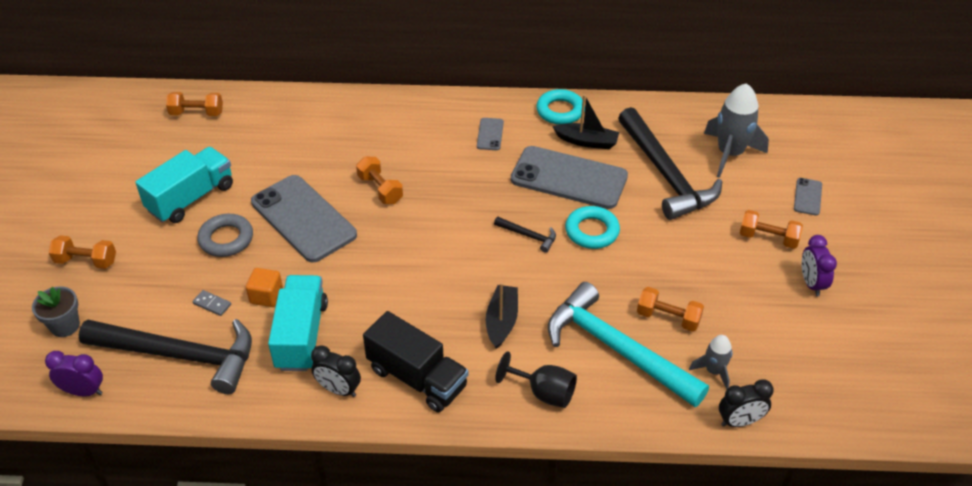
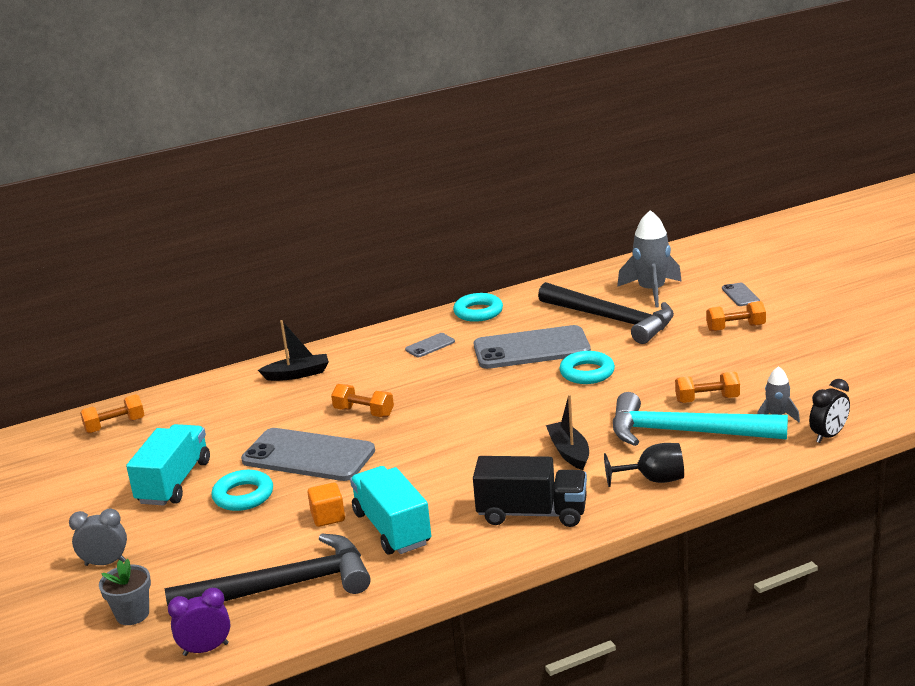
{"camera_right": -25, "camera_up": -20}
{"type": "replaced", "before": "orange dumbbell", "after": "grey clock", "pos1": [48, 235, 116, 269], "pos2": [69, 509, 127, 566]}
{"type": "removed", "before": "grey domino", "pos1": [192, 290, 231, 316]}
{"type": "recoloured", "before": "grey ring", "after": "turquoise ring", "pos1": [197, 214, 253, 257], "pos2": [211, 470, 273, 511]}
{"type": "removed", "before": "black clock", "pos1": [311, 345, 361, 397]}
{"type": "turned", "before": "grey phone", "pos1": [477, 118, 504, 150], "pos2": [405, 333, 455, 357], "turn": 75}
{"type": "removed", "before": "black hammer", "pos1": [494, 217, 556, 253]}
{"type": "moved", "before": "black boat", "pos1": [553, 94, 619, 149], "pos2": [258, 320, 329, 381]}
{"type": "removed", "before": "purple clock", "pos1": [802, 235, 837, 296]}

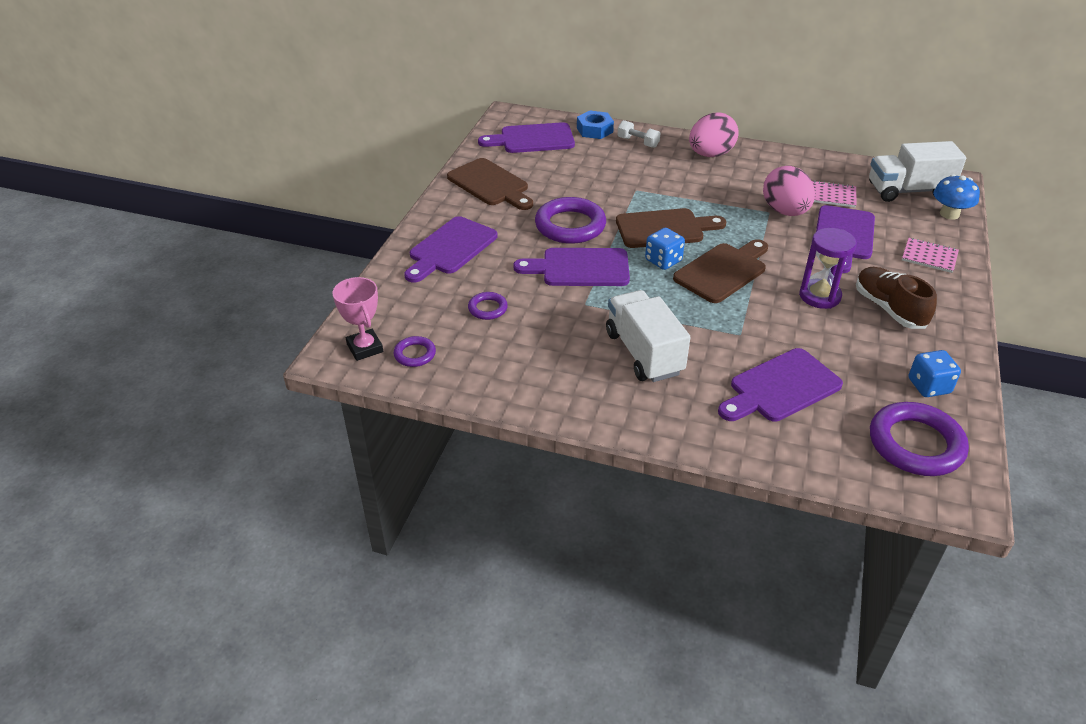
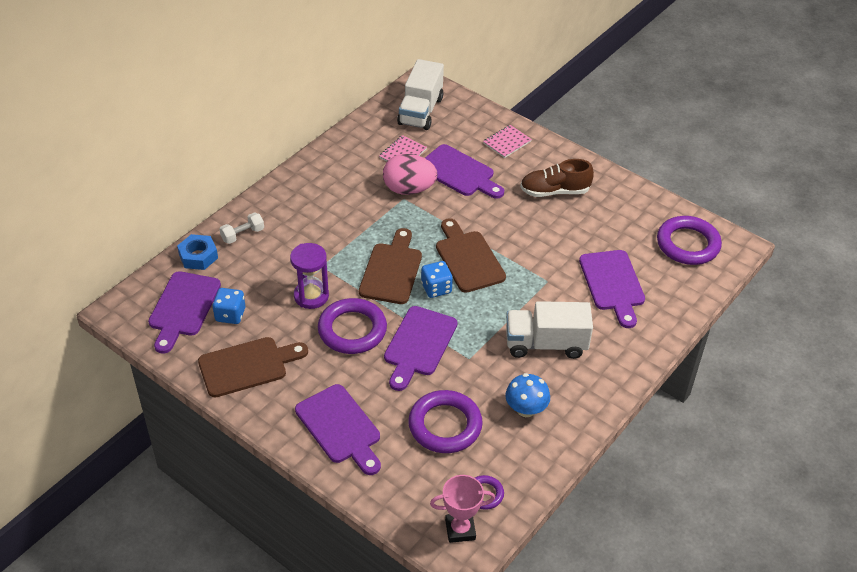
{"camera_right": -70, "camera_up": 5}
{"type": "resized", "before": "purple ring", "pos1": [468, 292, 508, 320], "pos2": [408, 390, 483, 453], "scale": 2.01}
{"type": "removed", "before": "pink egg", "pos1": [689, 113, 739, 157]}
{"type": "moved", "before": "purple hourglass", "pos1": [799, 228, 857, 309], "pos2": [290, 243, 329, 309]}
{"type": "moved", "before": "blue dice", "pos1": [909, 350, 961, 397], "pos2": [212, 288, 245, 324]}
{"type": "moved", "before": "blue mushroom", "pos1": [933, 174, 980, 220], "pos2": [505, 373, 550, 417]}

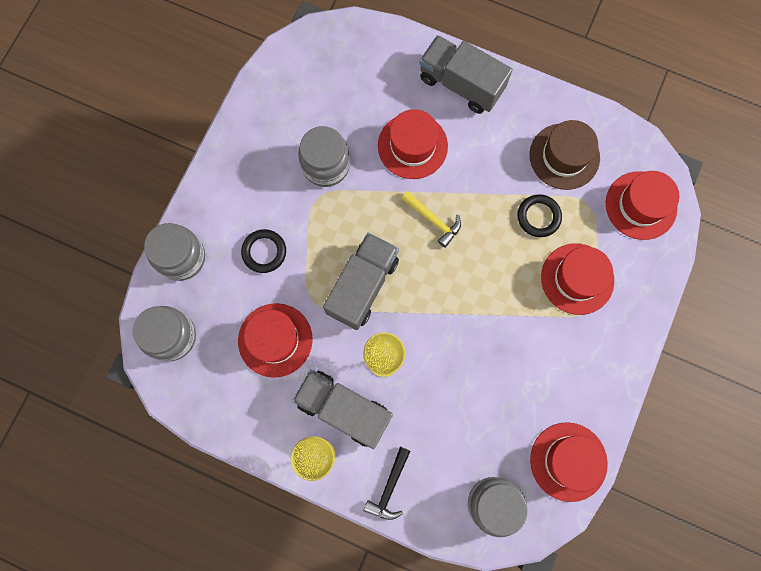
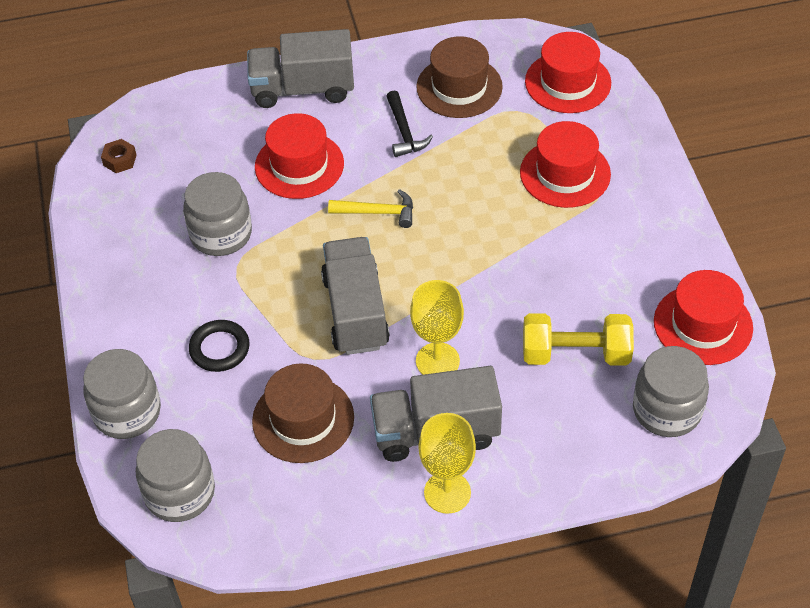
{"camera_right": -35, "camera_up": -25}
{"type": "recoloured", "before": "red hat", "after": "brown hat", "pos1": [238, 303, 313, 378], "pos2": [252, 363, 354, 463]}
{"type": "moved", "before": "black hammer", "pos1": [363, 447, 410, 520], "pos2": [386, 90, 433, 157]}
{"type": "removed", "before": "black ring", "pos1": [517, 194, 562, 237]}
{"type": "added", "after": "brown nut", "pos2": [101, 139, 137, 173]}
{"type": "added", "after": "yellow dumbbell", "pos2": [523, 313, 634, 366]}

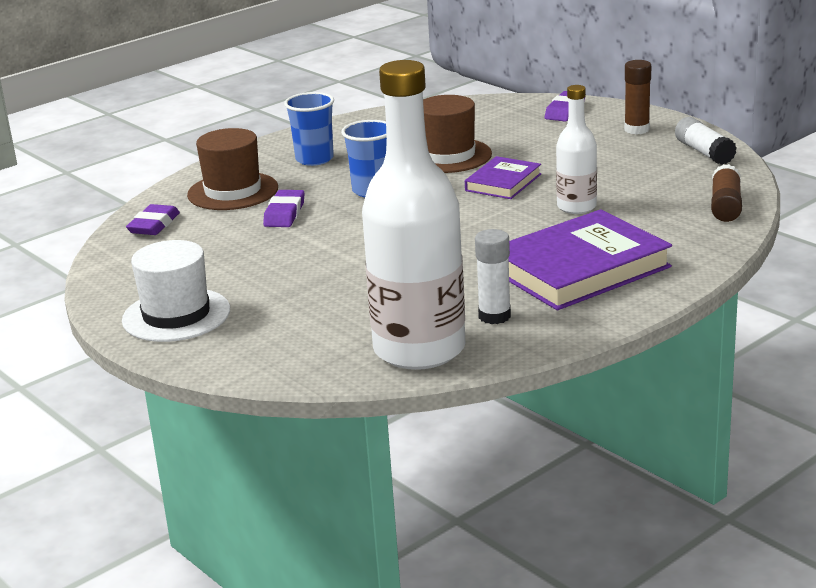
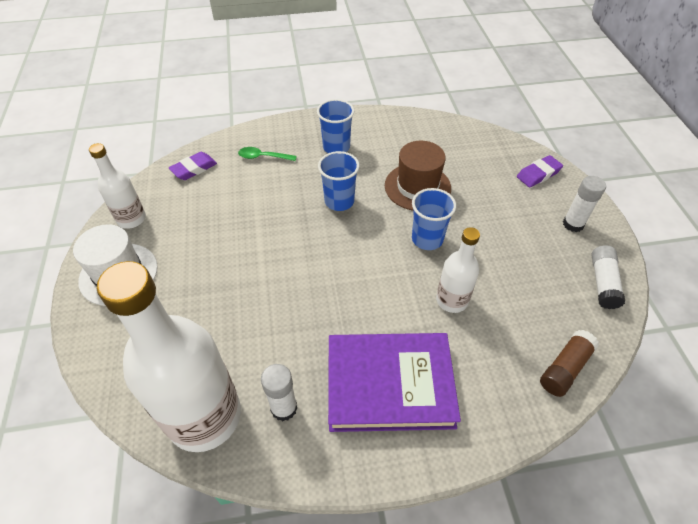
{"camera_right": 30, "camera_up": 25}
{"type": "replaced", "before": "brown hat", "after": "green spoon", "pos1": [187, 128, 278, 210], "pos2": [238, 147, 297, 161]}
{"type": "removed", "before": "purple eraser", "pos1": [263, 190, 305, 227]}
{"type": "replaced", "before": "purple book", "after": "blue cup", "pos1": [465, 156, 541, 199], "pos2": [412, 188, 456, 250]}
{"type": "recoloured", "before": "brown glue stick", "after": "white glue stick", "pos1": [624, 60, 651, 134], "pos2": [563, 176, 606, 232]}
{"type": "added", "after": "white bottle", "pos2": [89, 143, 146, 229]}

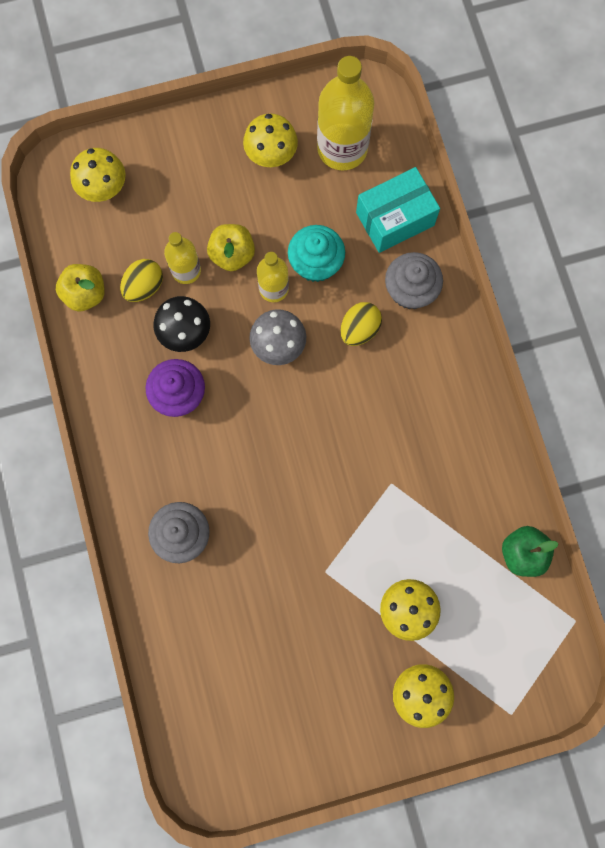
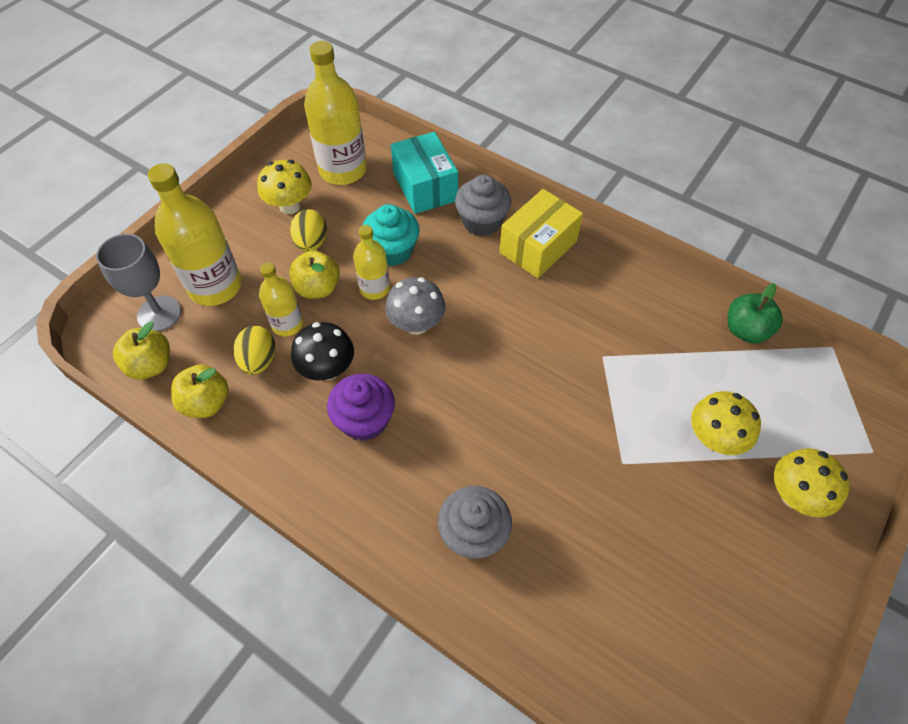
{"camera_right": -40, "camera_up": -20}
{"type": "replaced", "before": "yellow mushroom", "after": "grey goblet", "pos1": [70, 148, 126, 202], "pos2": [96, 234, 181, 332]}
{"type": "moved", "before": "yellow egg", "pos1": [340, 302, 382, 346], "pos2": [290, 209, 327, 252]}
{"type": "turned", "before": "turquoise box", "pos1": [356, 167, 440, 253], "pos2": [391, 132, 458, 214], "turn": -45}
{"type": "added", "after": "yellow apple", "pos2": [113, 322, 170, 380]}
{"type": "added", "after": "yellow bottle", "pos2": [148, 163, 242, 306]}
{"type": "added", "after": "yellow box", "pos2": [499, 189, 583, 278]}

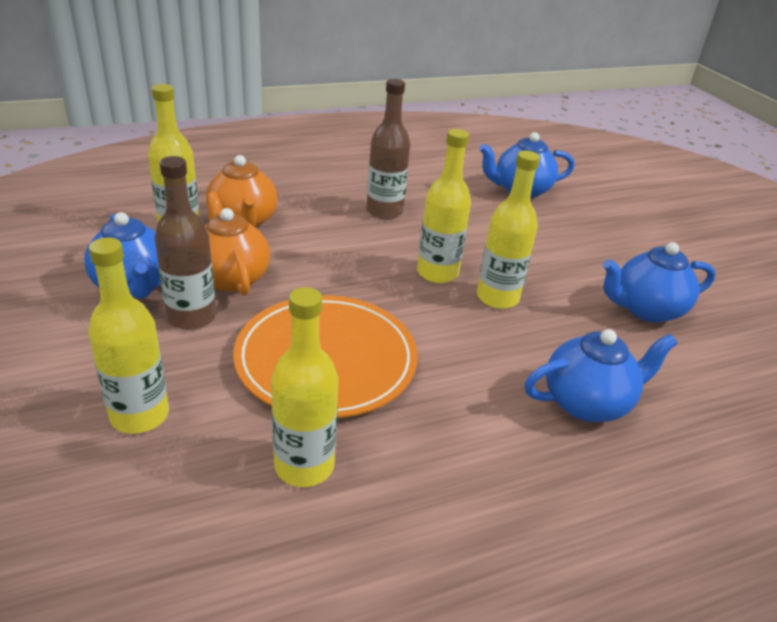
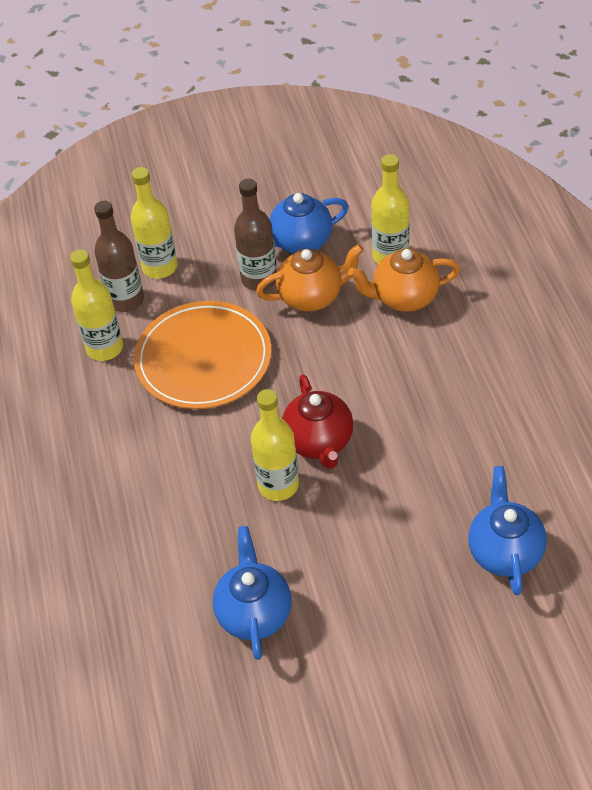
{"camera_right": 105, "camera_up": 15}
{"type": "moved", "before": "brown bottle", "pos1": [367, 79, 410, 220], "pos2": [94, 201, 144, 312]}
{"type": "replaced", "before": "yellow bottle", "after": "red teapot", "pos1": [417, 129, 471, 283], "pos2": [282, 374, 353, 469]}
{"type": "removed", "before": "blue teapot", "pos1": [525, 329, 678, 422]}

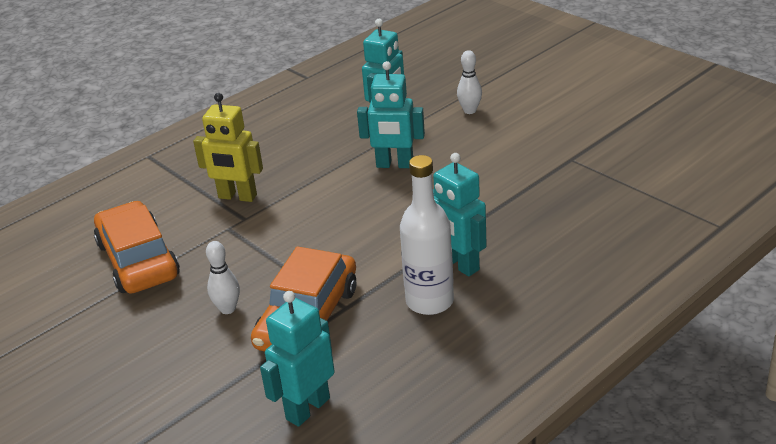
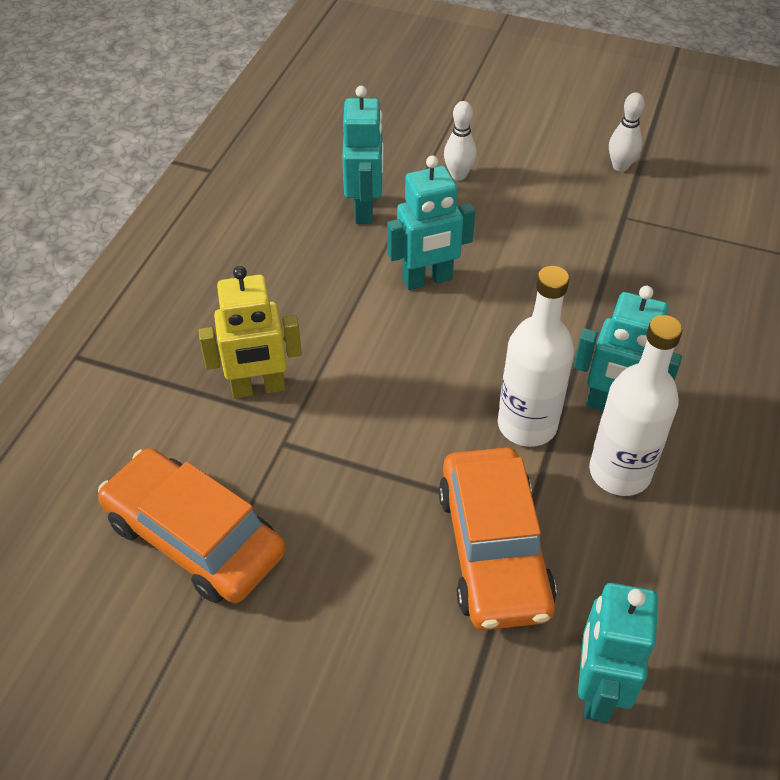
{"camera_right": -30, "camera_up": 15}
{"type": "moved", "before": "white bowling pin", "pos1": [206, 241, 240, 314], "pos2": [609, 92, 645, 172]}
{"type": "added", "after": "white bottle", "pos2": [498, 266, 574, 447]}

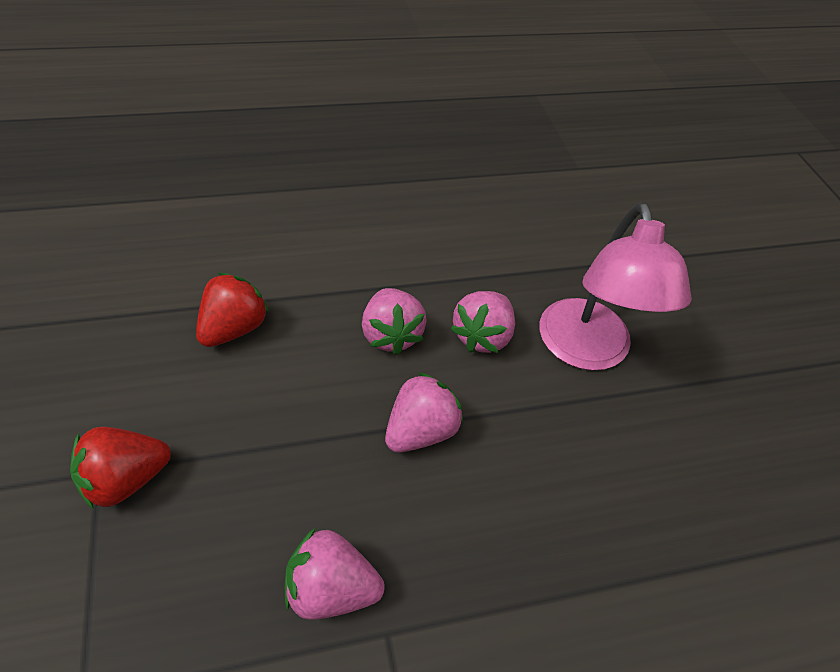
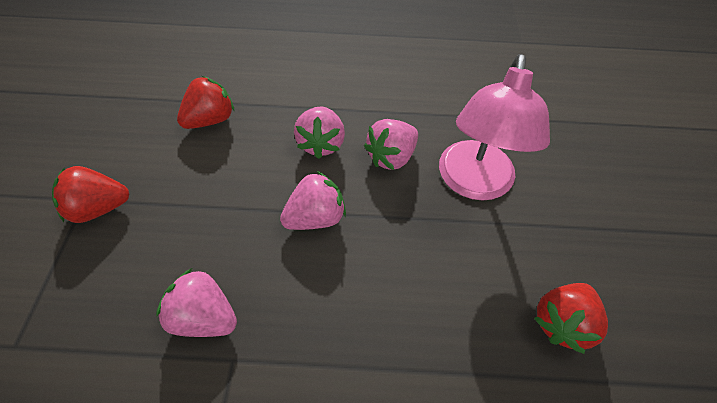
{"camera_right": 20, "camera_up": 5}
{"type": "added", "after": "red strawberry", "pos2": [534, 283, 608, 354]}

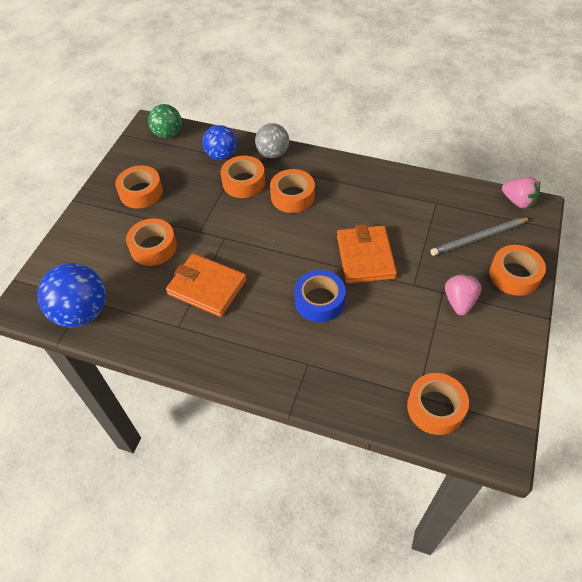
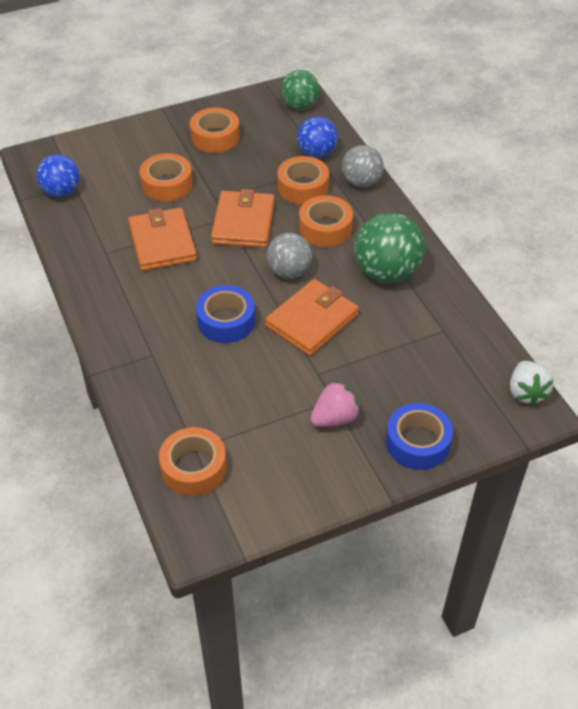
{"camera_right": 45, "camera_up": -5}
{"type": "resized", "before": "blue ball", "pos1": [37, 263, 106, 327], "pos2": [36, 154, 79, 197], "scale": 0.66}
{"type": "removed", "before": "grey pencil", "pos1": [430, 218, 530, 256]}
{"type": "recoloured", "before": "orange tape", "after": "blue tape", "pos1": [489, 245, 546, 296], "pos2": [386, 403, 453, 470]}
{"type": "recoloured", "before": "pink strawberry", "after": "white strawberry", "pos1": [502, 177, 540, 209], "pos2": [510, 361, 554, 406]}
{"type": "added", "after": "orange wallet", "pos2": [211, 189, 275, 248]}
{"type": "added", "after": "grey ball", "pos2": [266, 233, 312, 279]}
{"type": "added", "after": "green ball", "pos2": [354, 213, 425, 283]}

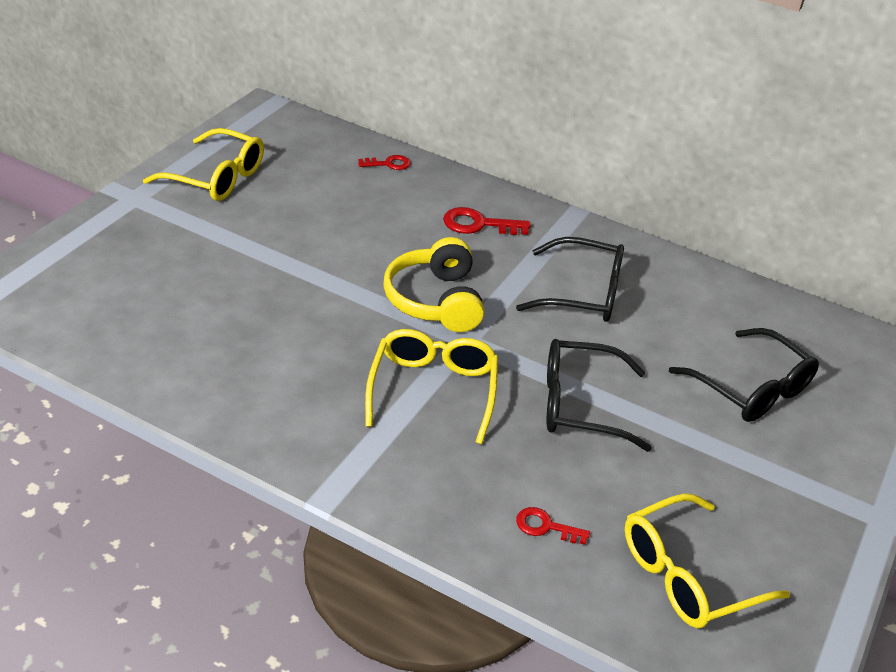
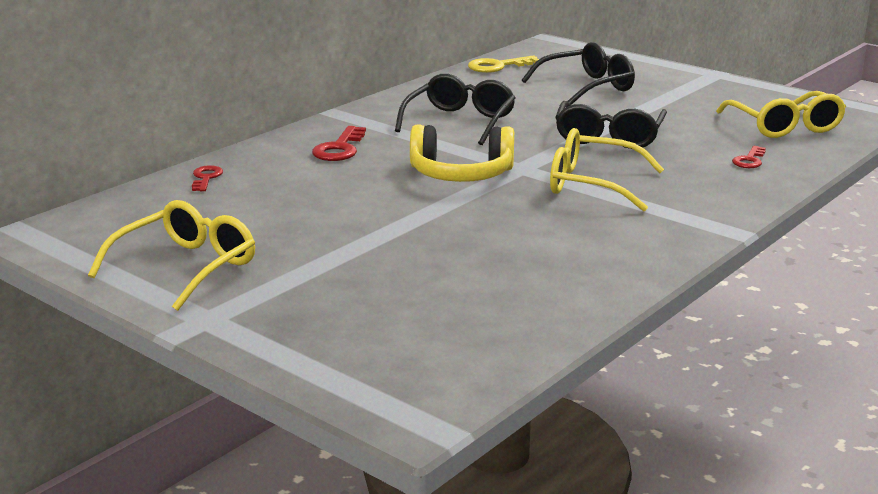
{"camera_right": -75, "camera_up": -15}
{"type": "added", "after": "yellow key", "pos2": [468, 55, 539, 73]}

